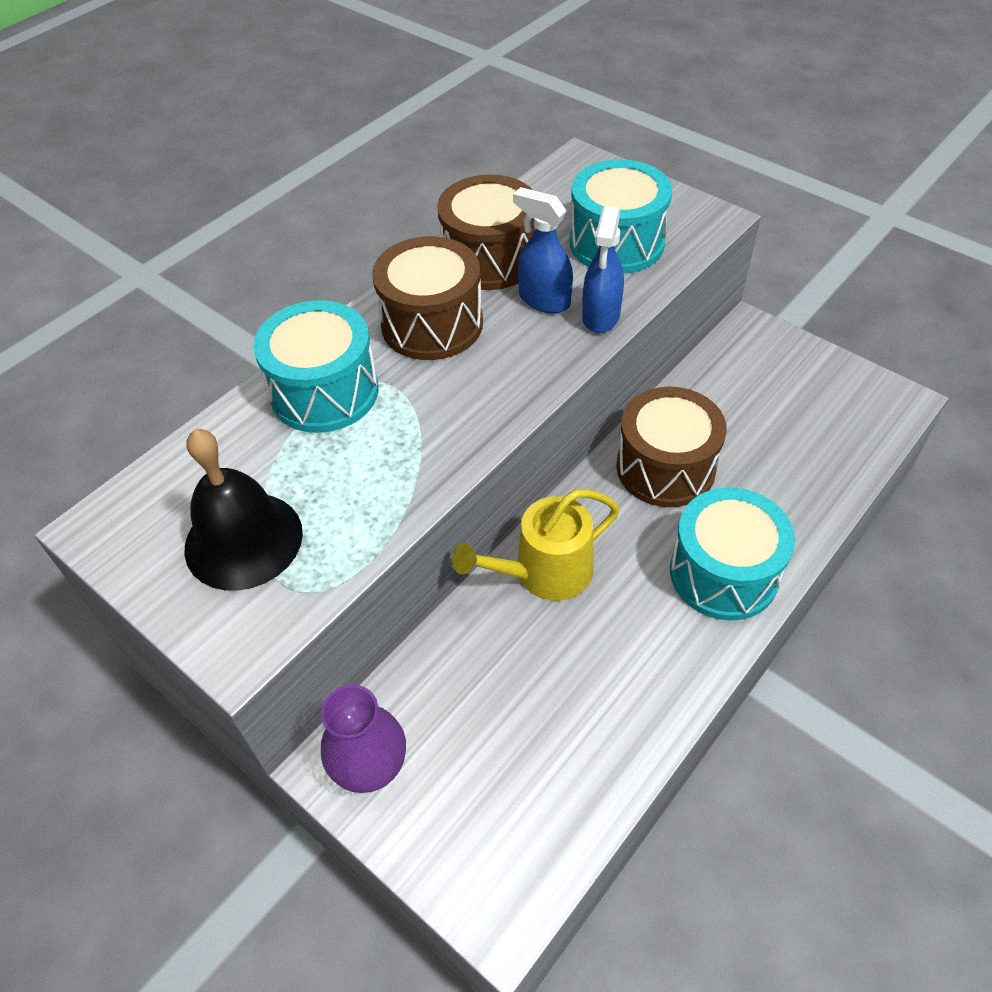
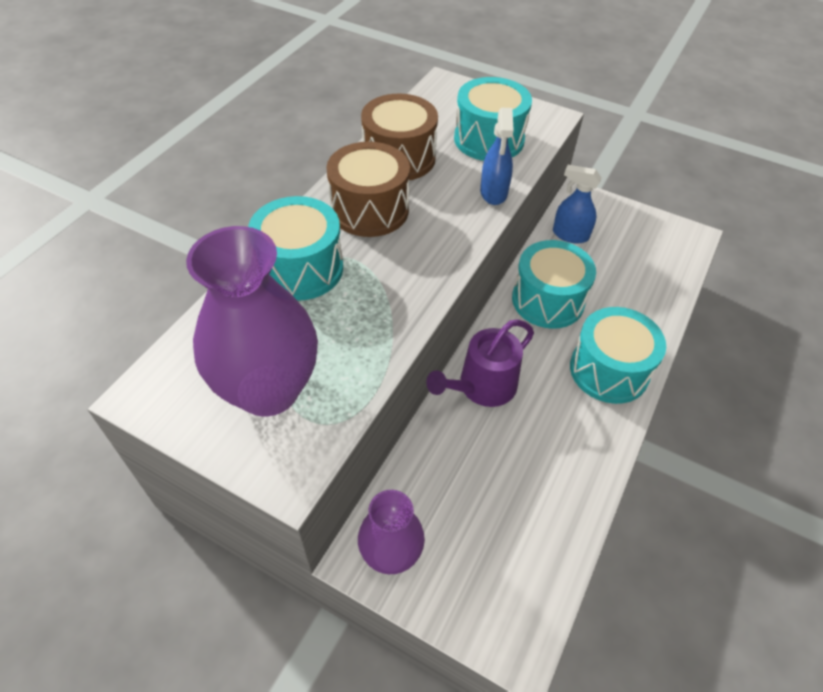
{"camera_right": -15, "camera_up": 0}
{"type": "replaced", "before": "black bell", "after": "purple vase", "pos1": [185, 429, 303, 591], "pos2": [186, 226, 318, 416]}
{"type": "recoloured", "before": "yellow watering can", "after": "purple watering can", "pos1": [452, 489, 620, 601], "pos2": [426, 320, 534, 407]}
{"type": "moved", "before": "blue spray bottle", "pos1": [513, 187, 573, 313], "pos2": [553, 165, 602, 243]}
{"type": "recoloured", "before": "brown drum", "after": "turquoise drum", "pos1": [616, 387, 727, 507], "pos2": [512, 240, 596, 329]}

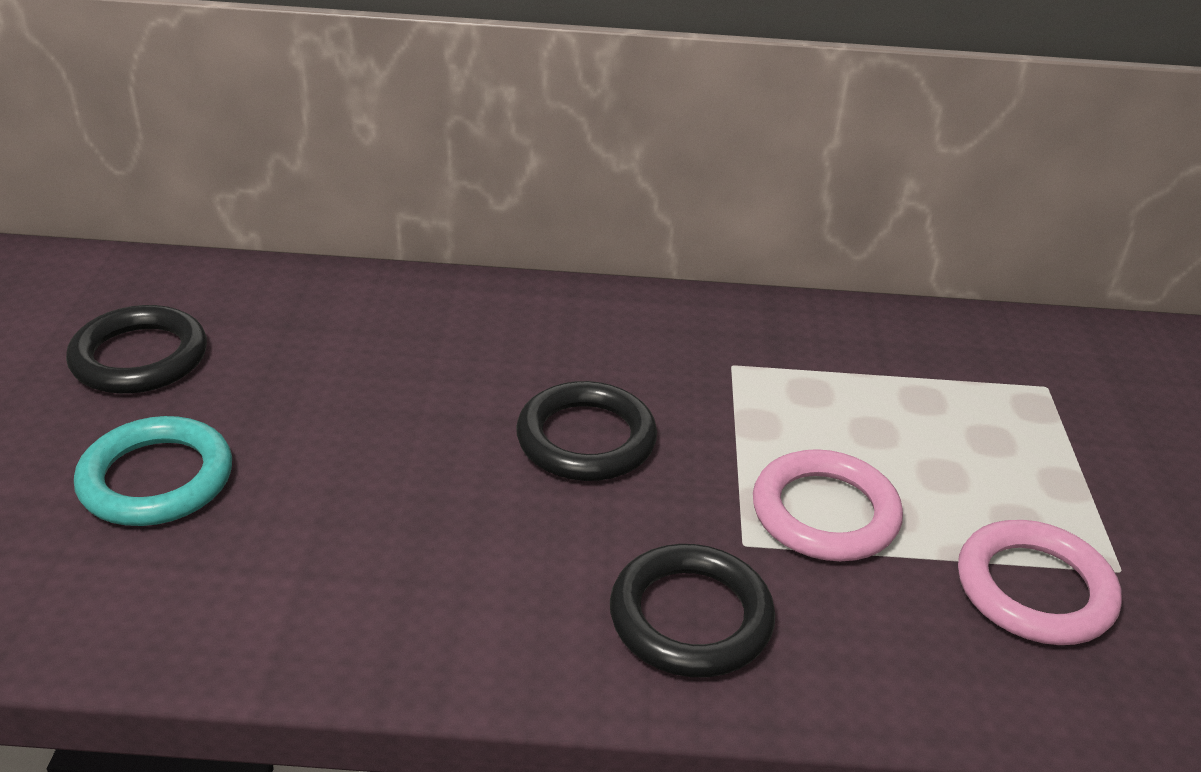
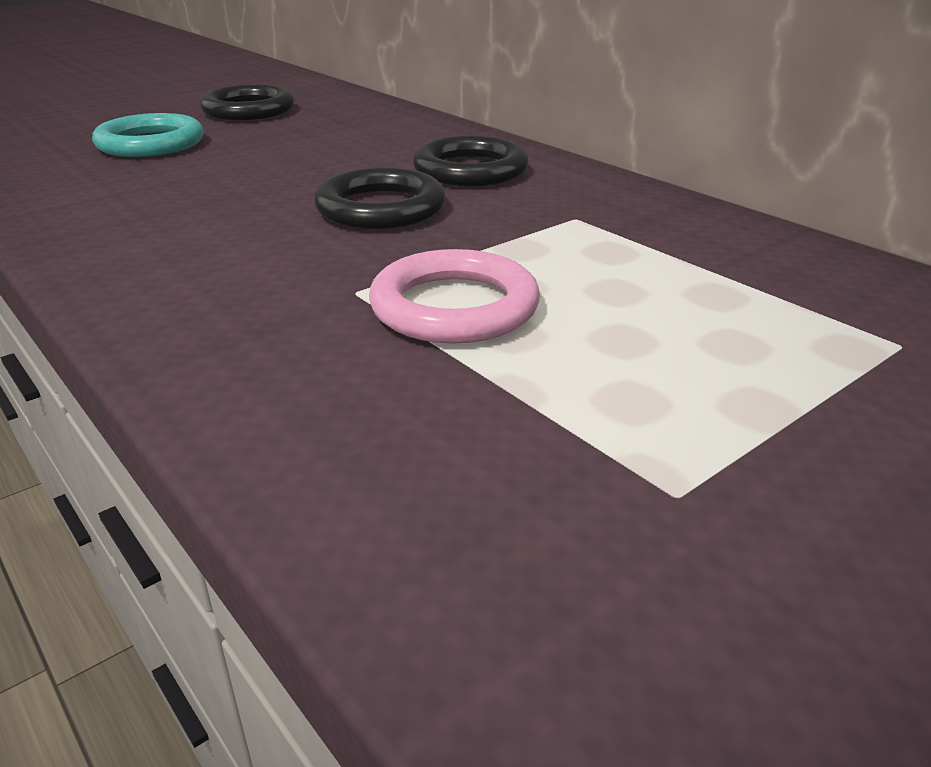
{"camera_right": 50, "camera_up": -5}
{"type": "moved", "before": "black ring", "pos1": [610, 544, 775, 677], "pos2": [413, 136, 529, 186]}
{"type": "removed", "before": "pink ring", "pos1": [958, 520, 1122, 645]}

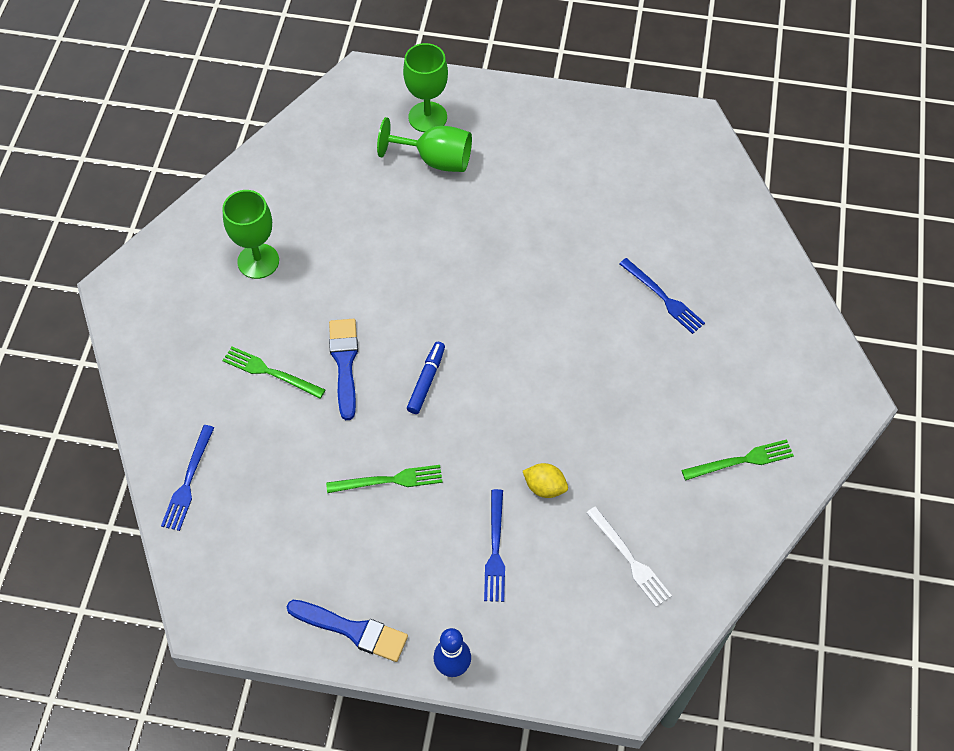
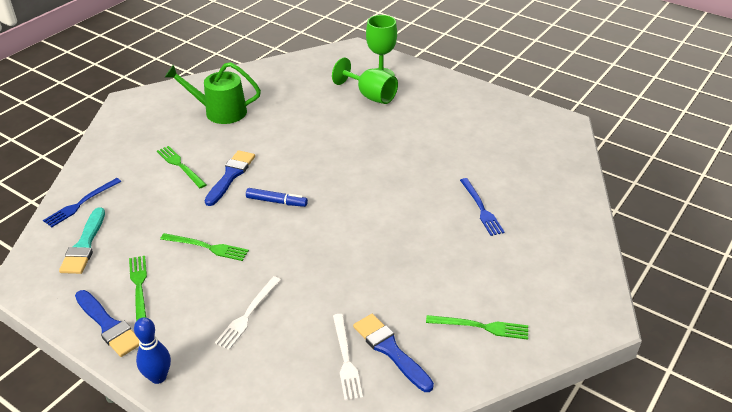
{"camera_right": 25, "camera_up": -20}
{"type": "replaced", "before": "green goblet", "after": "green watering can", "pos1": [222, 190, 279, 279], "pos2": [165, 62, 261, 124]}
{"type": "turned", "before": "blue marker", "pos1": [407, 342, 445, 414], "pos2": [246, 188, 308, 207], "turn": 60}
{"type": "recoloured", "before": "blue fork", "after": "white fork", "pos1": [484, 489, 505, 602], "pos2": [215, 276, 281, 350]}
{"type": "removed", "before": "yellow lemon", "pos1": [523, 463, 568, 498]}
{"type": "added", "after": "turquoise brush", "pos2": [59, 207, 105, 274]}
{"type": "added", "after": "green fork", "pos2": [129, 256, 147, 321]}
{"type": "added", "after": "blue brush", "pos2": [353, 314, 434, 392]}

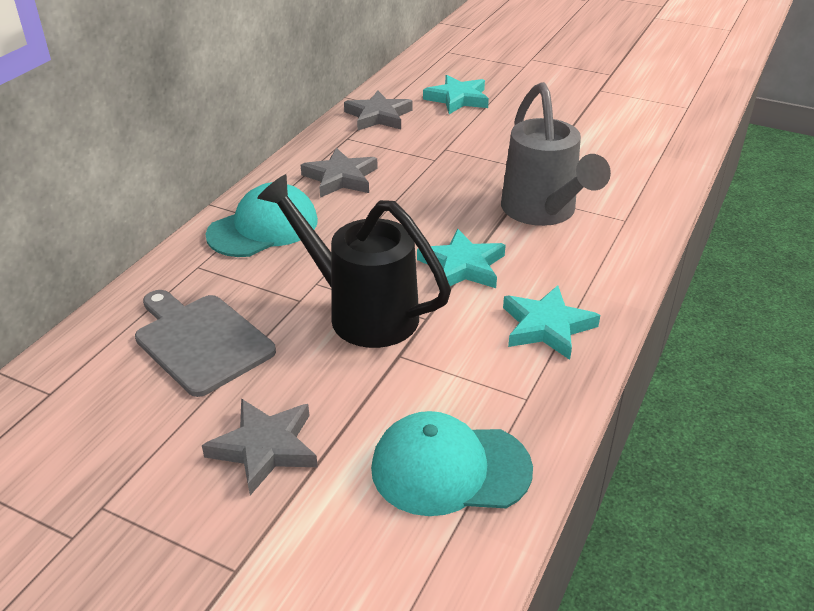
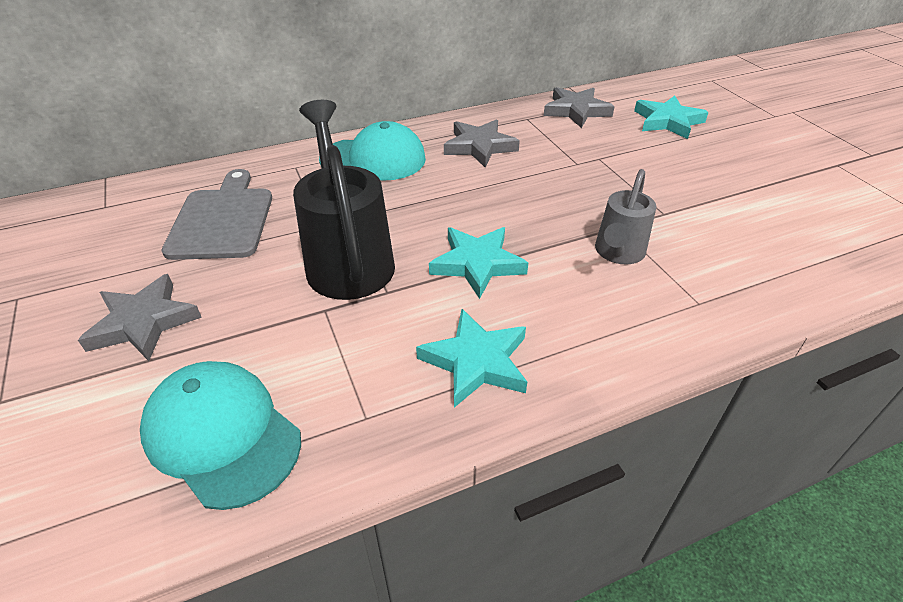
{"camera_right": 40, "camera_up": 5}
{"type": "resized", "before": "grey watering can", "pos1": [501, 82, 611, 226], "pos2": [595, 169, 656, 264], "scale": 0.59}

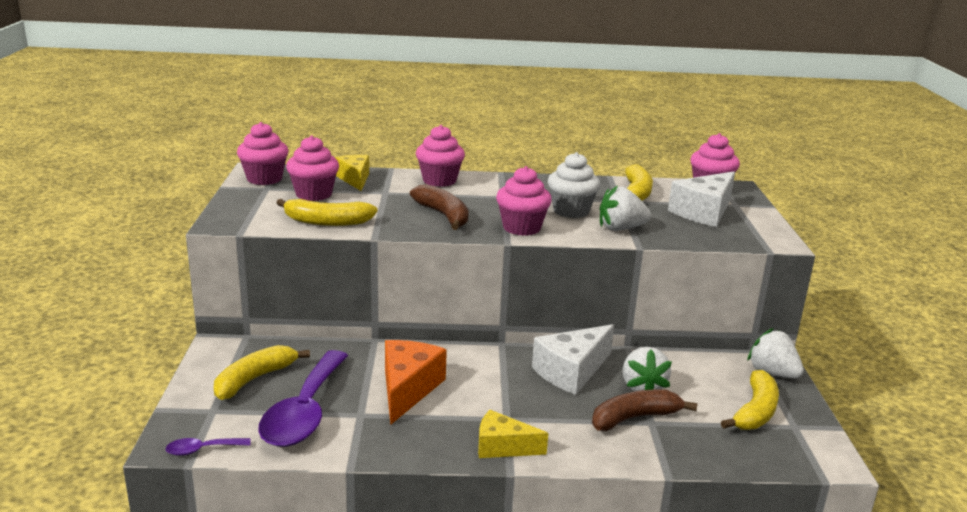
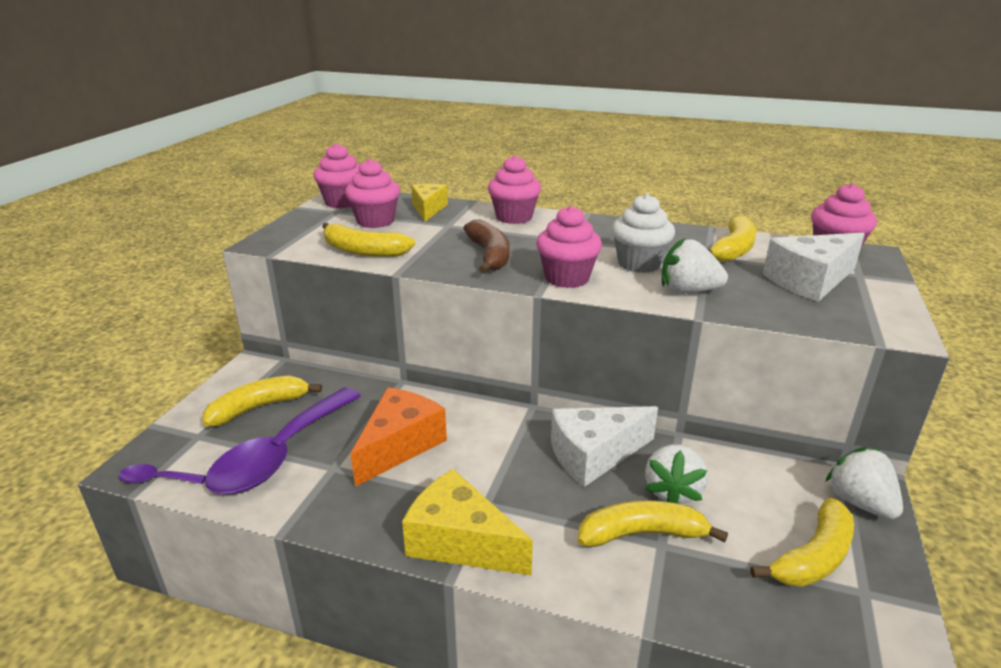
{"camera_right": 20, "camera_up": 5}
{"type": "resized", "before": "yellow cheese", "pos1": [478, 410, 548, 458], "pos2": [402, 469, 533, 576], "scale": 1.52}
{"type": "recoloured", "before": "brown banana", "after": "yellow banana", "pos1": [592, 390, 697, 431], "pos2": [578, 500, 728, 547]}

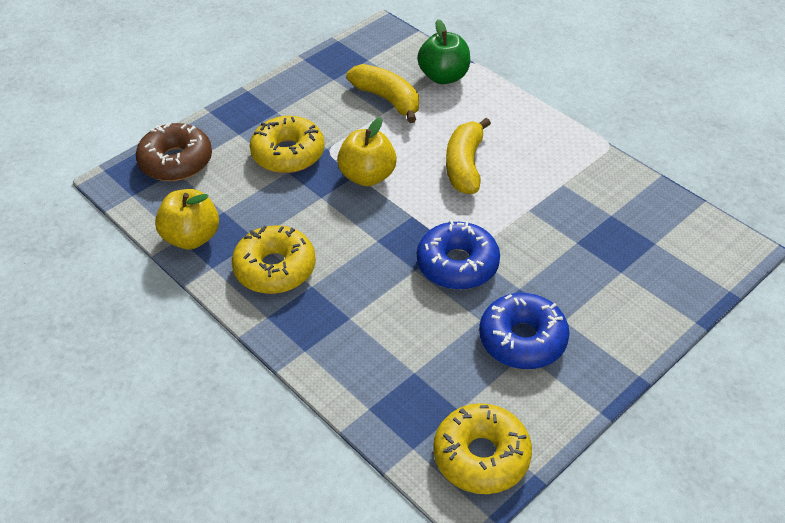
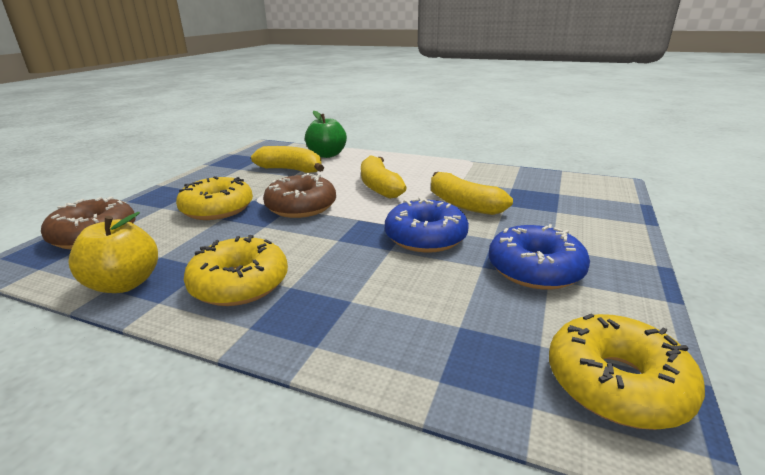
{"camera_right": -25, "camera_up": -20}
{"type": "replaced", "before": "yellow apple", "after": "brown donut", "pos1": [337, 117, 397, 186], "pos2": [263, 173, 336, 218]}
{"type": "added", "after": "yellow banana", "pos2": [431, 172, 513, 215]}

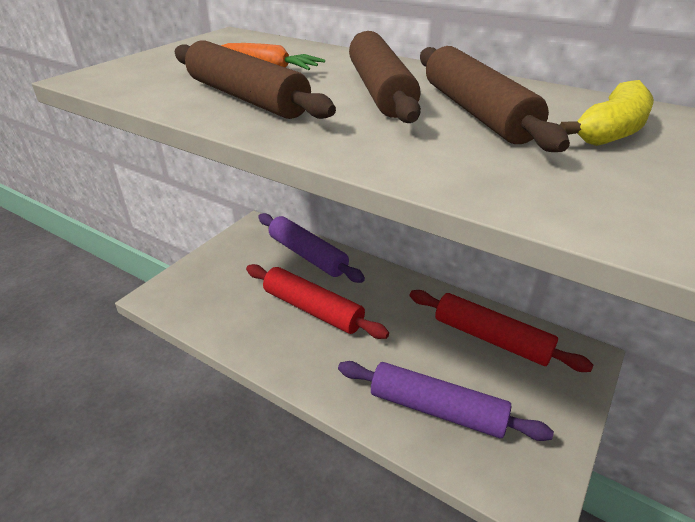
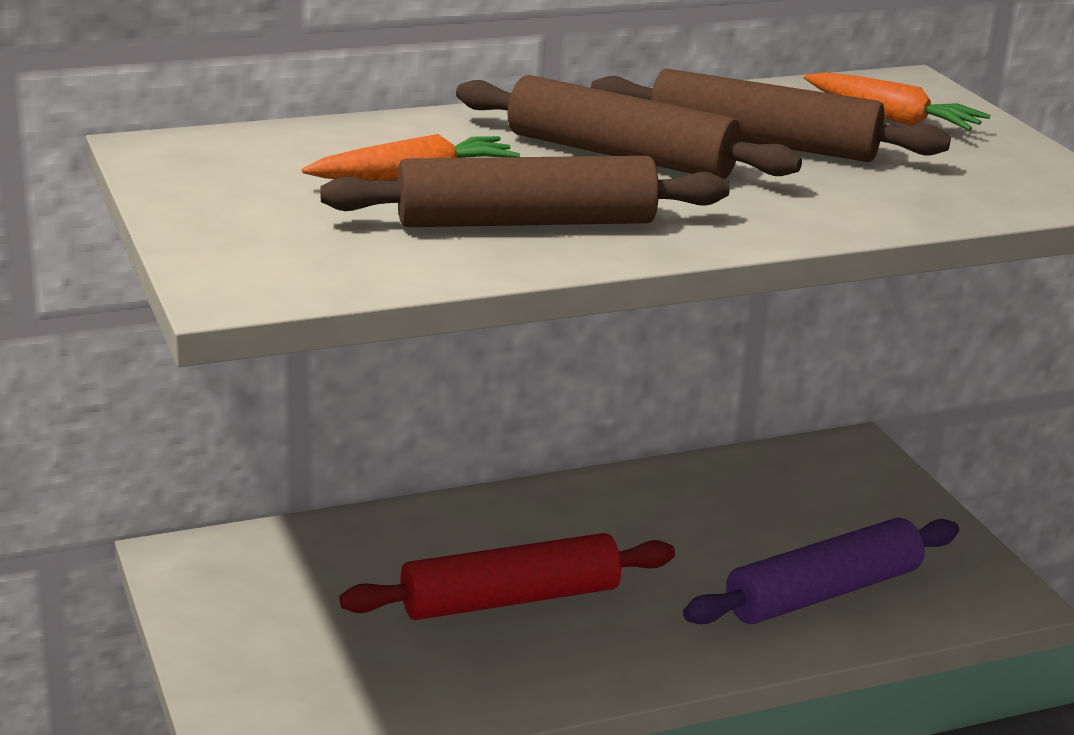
{"camera_right": -55, "camera_up": -10}
{"type": "removed", "before": "purple rolling pin", "pos1": [258, 213, 365, 283]}
{"type": "removed", "before": "red rolling pin", "pos1": [410, 290, 594, 372]}
{"type": "replaced", "before": "yellow banana", "after": "orange carrot", "pos1": [559, 80, 654, 146], "pos2": [804, 72, 991, 131]}

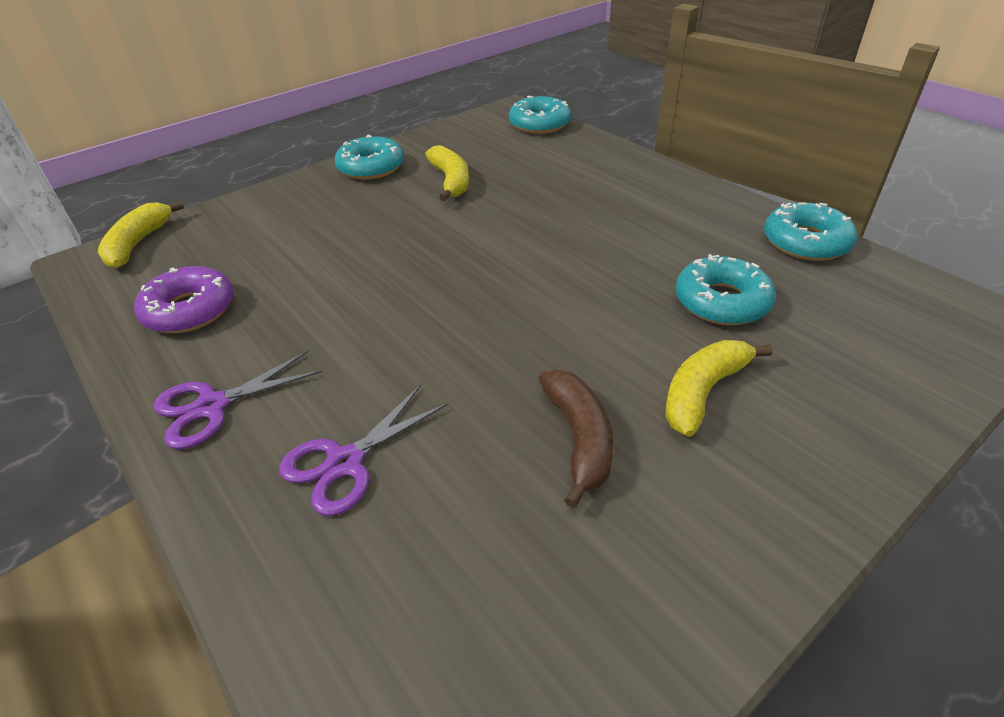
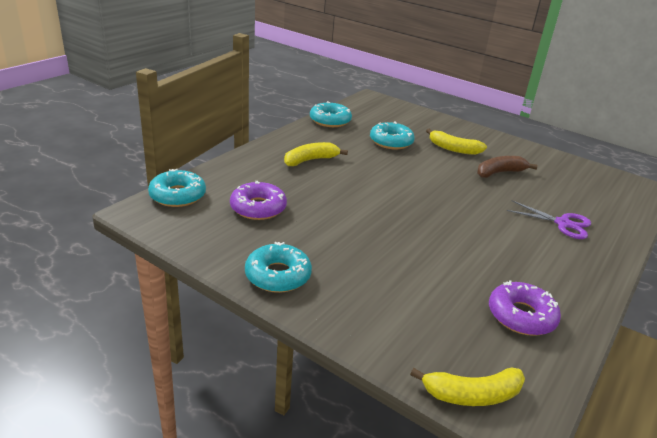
{"camera_right": -110, "camera_up": -10}
{"type": "removed", "before": "purple scissors", "pos1": [154, 350, 322, 449]}
{"type": "moved", "before": "yellow banana", "pos1": [425, 145, 469, 201], "pos2": [284, 142, 348, 166]}
{"type": "added", "after": "purple donut", "pos2": [230, 181, 287, 220]}

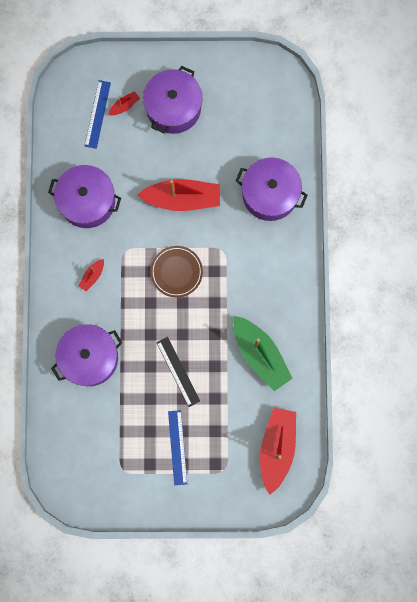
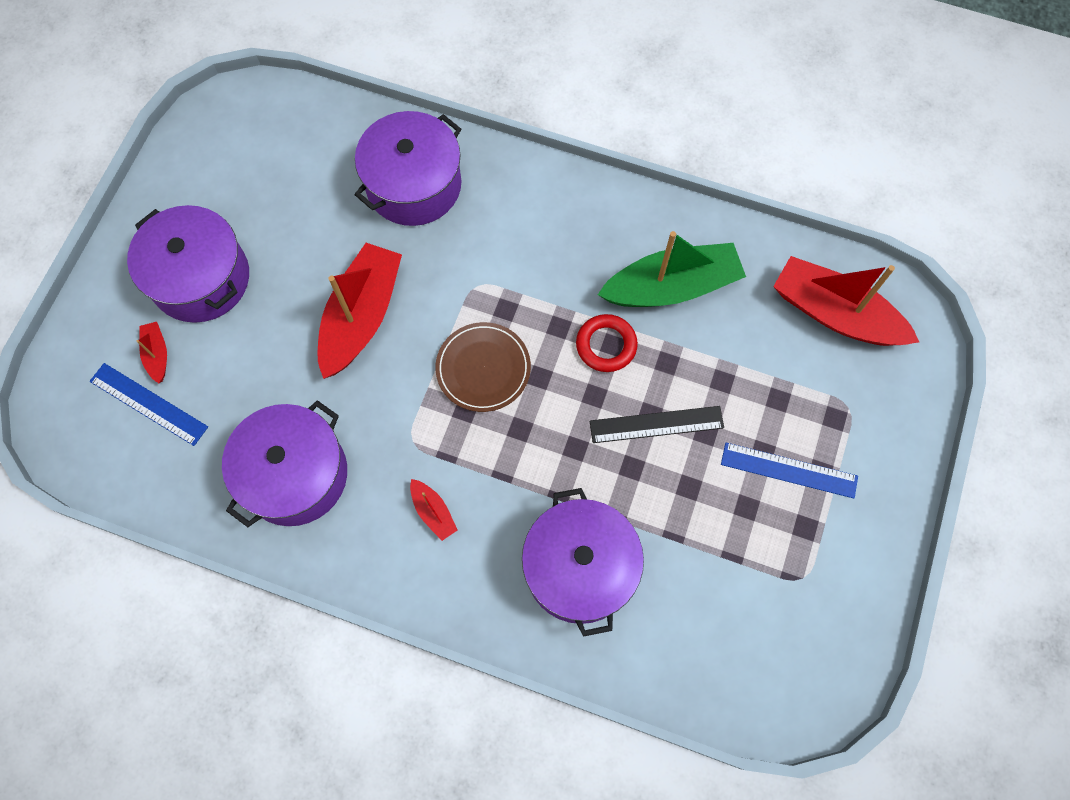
{"camera_right": -70, "camera_up": -10}
{"type": "added", "after": "red ring", "pos2": [576, 314, 638, 372]}

